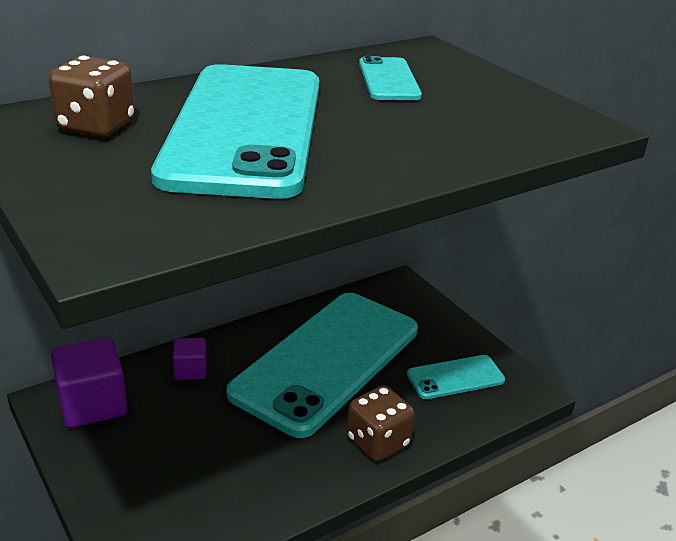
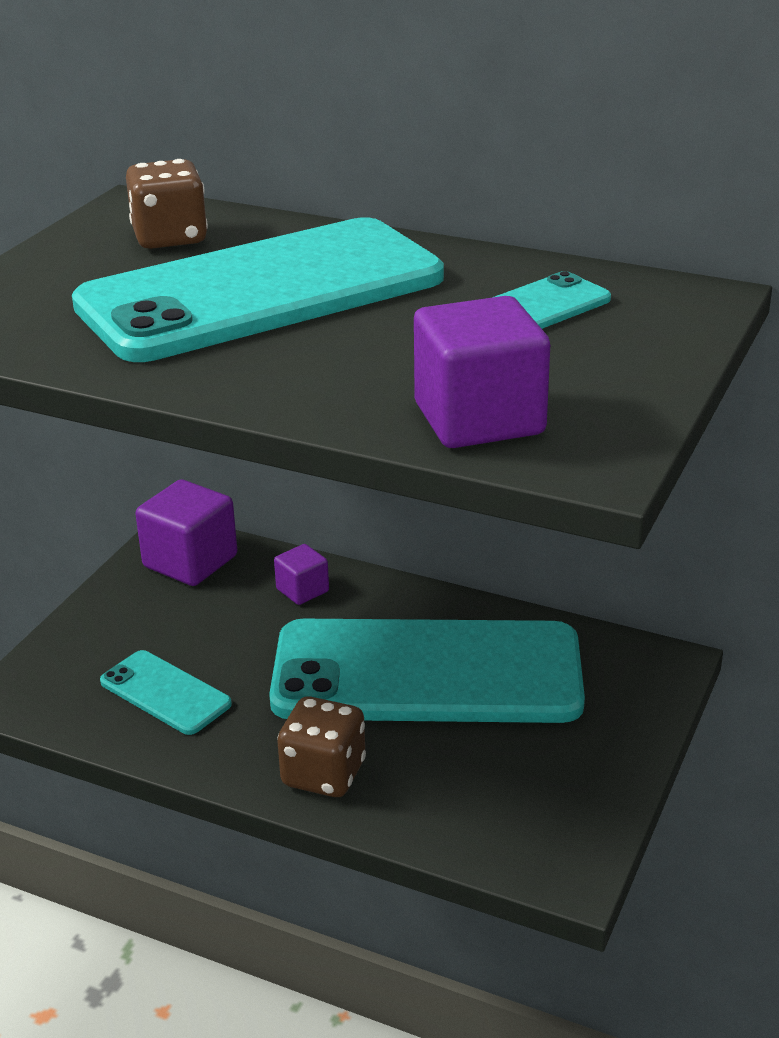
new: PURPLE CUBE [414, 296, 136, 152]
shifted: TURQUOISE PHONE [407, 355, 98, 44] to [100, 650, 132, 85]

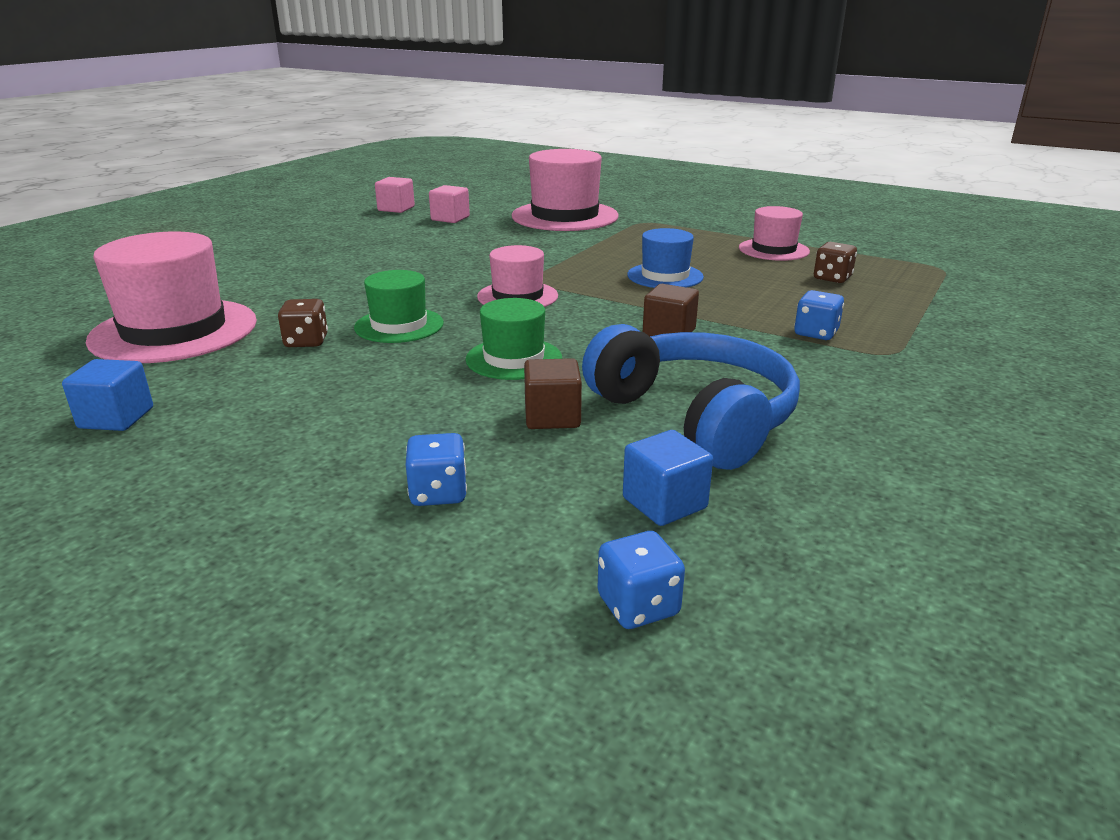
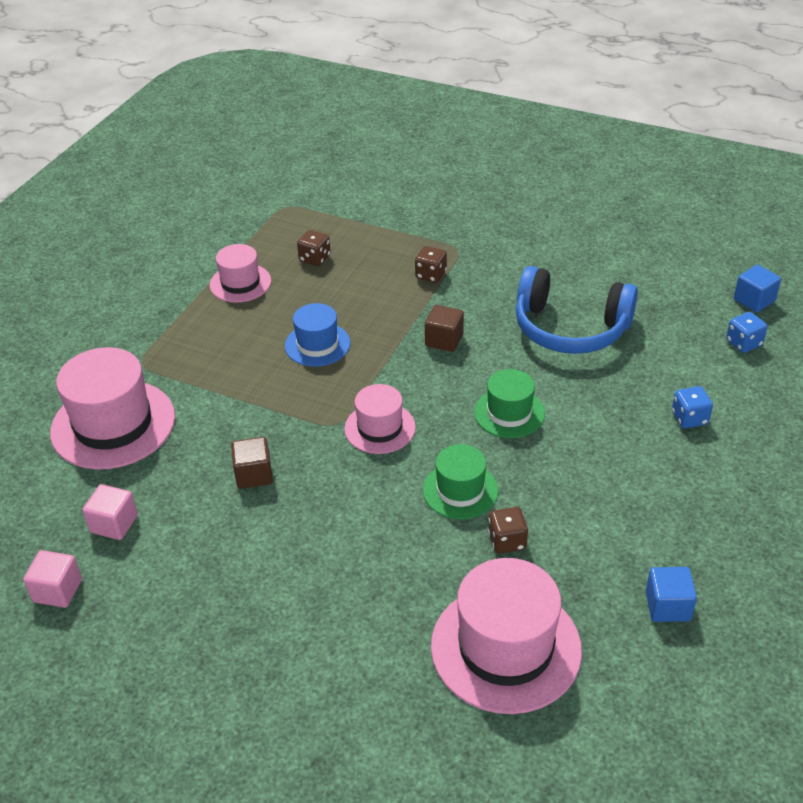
shifted: BROWN CUBE [524, 358, 58, 71] to [231, 437, 42, 52]; BLUE CUBE [623, 430, 90, 96] to [734, 265, 47, 47]
repainted: BLUE DICE [794, 290, 50, 50] to BROWN DICE [415, 246, 32, 37]
rotated: BLUE HEADPHONES [582, 324, 218, 146] = [516, 266, 122, 88] 120 degrees counterclockwise

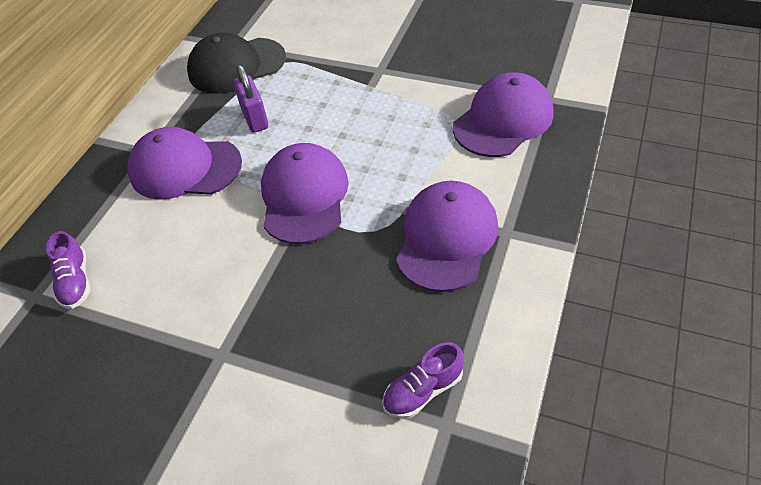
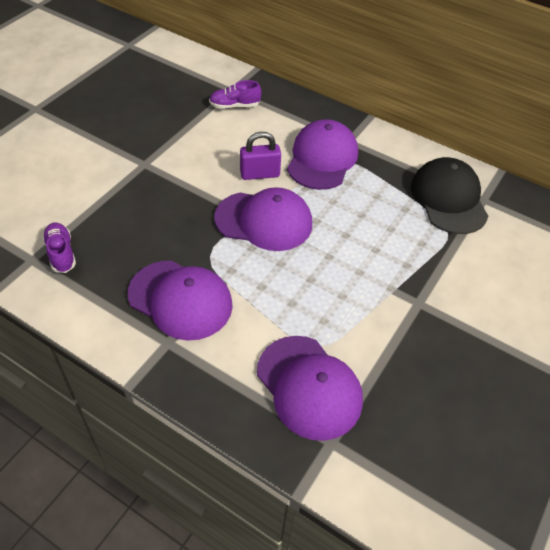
shifted: PURPLE PADLOCK [233, 65, 36, 68] to [240, 132, 41, 48]

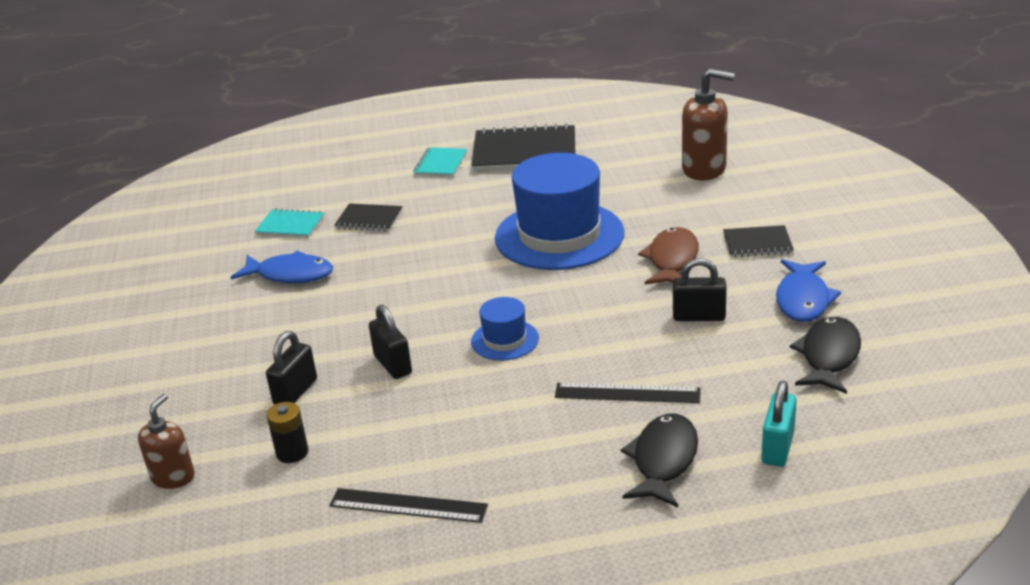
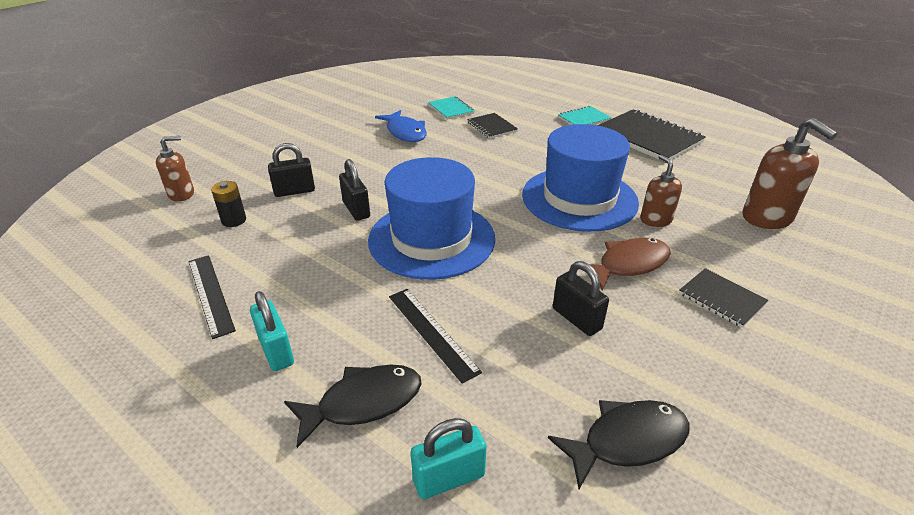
gone: BLUE FISH [776, 259, 65, 63]
new: TURQUOISE PADLOCK [250, 291, 44, 80]; BROWN SOAP DISPENSER [640, 155, 42, 72]
rotated: BLACK PADLOCK [369, 305, 43, 74] = [339, 159, 31, 62] 45 degrees counterclockwise
scaled: BLUE HAT [471, 297, 68, 63] = [368, 157, 127, 123] x2.16

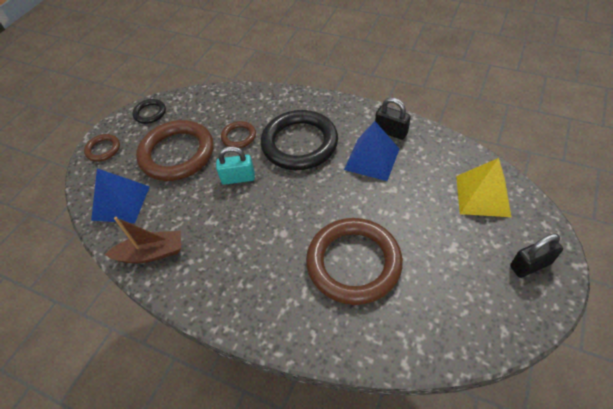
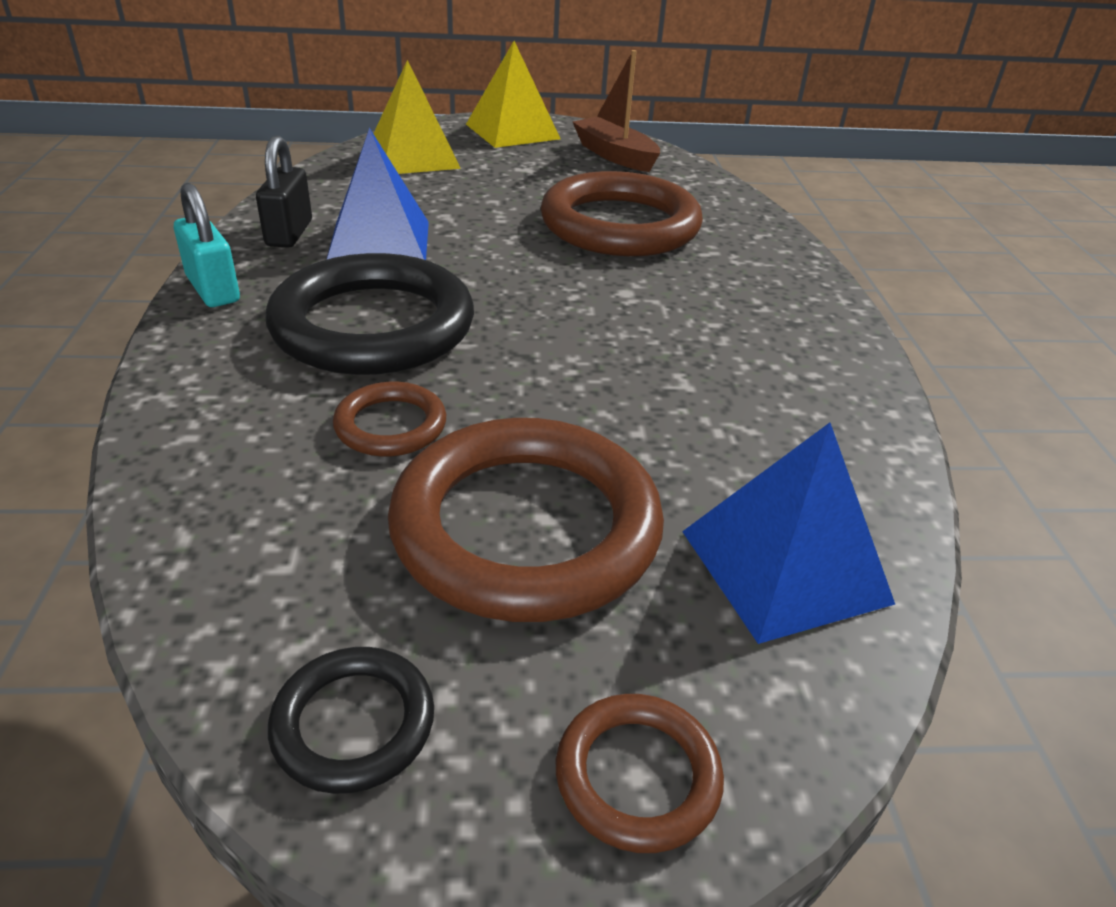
shifted: BROWN BOAT [105, 217, 76, 46] to [573, 50, 87, 122]; TURQUOISE PADLOCK [216, 146, 39, 39] to [174, 183, 66, 124]
swapped: BLACK PADLOCK [510, 233, 53, 45] to YELLOW PYRAMID [466, 41, 94, 107]

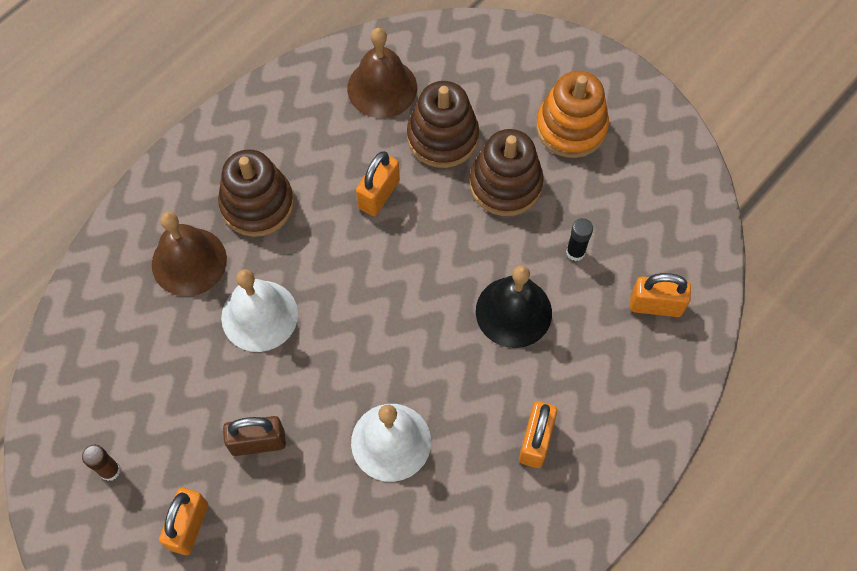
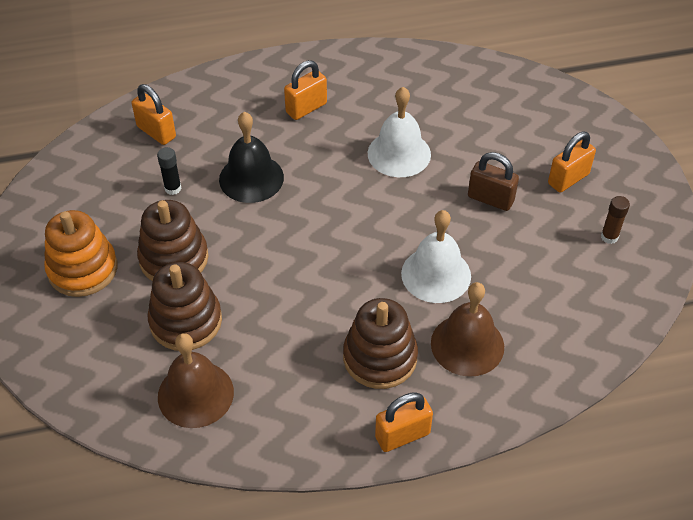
shifted: ORANGE PADLOCK [356, 151, 44, 65] to [375, 393, 58, 59]

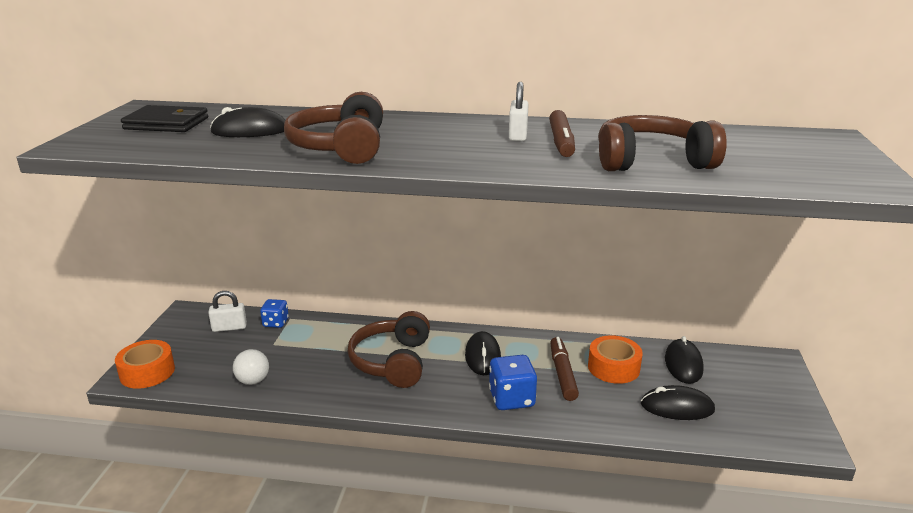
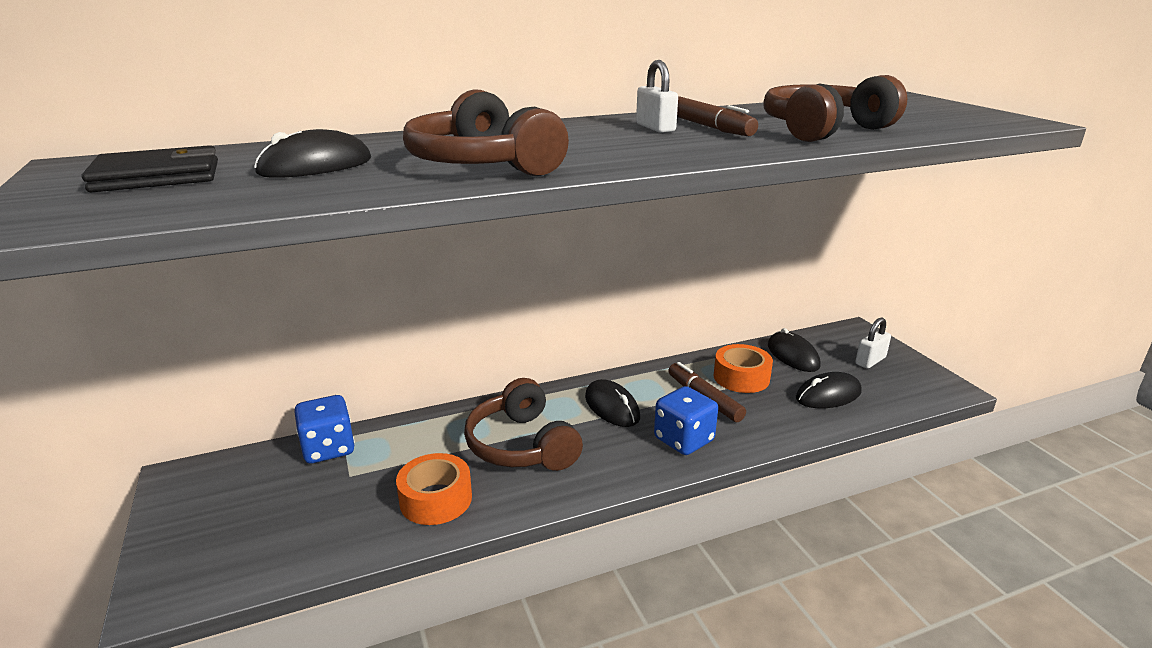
gone: WHITE BALL [233, 349, 36, 36]
shifted: ORANGE TAPE [115, 340, 60, 49] to [396, 453, 76, 72]; WHITE PADLOCK [208, 291, 39, 41] to [855, 318, 36, 51]
scaled: BLUE DICE [260, 299, 29, 29] = [294, 395, 61, 68] x1.58

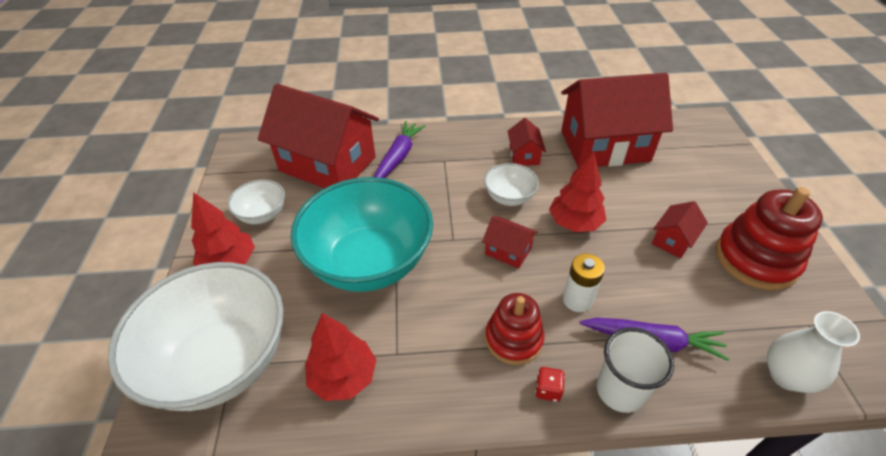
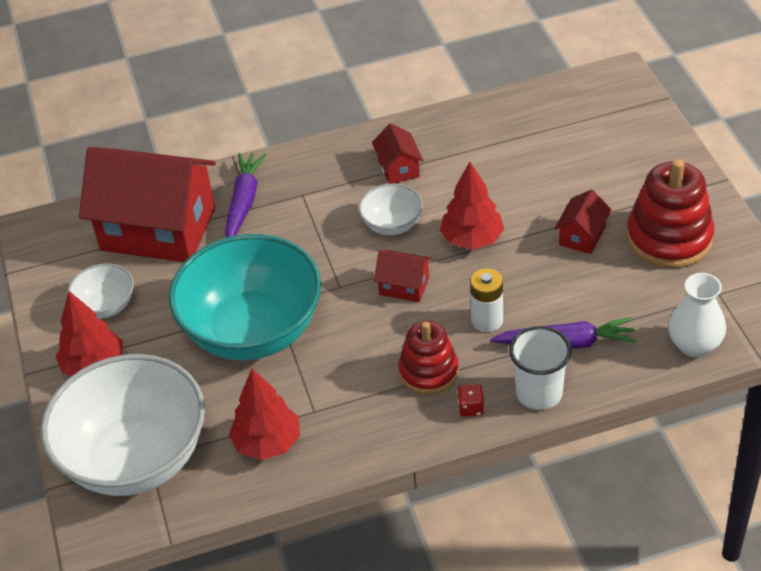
gone: RED HOUSE [561, 73, 112, 94]

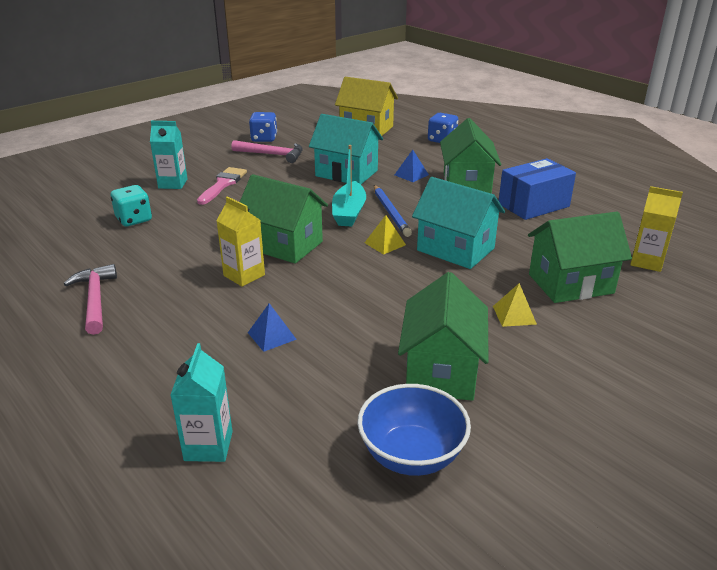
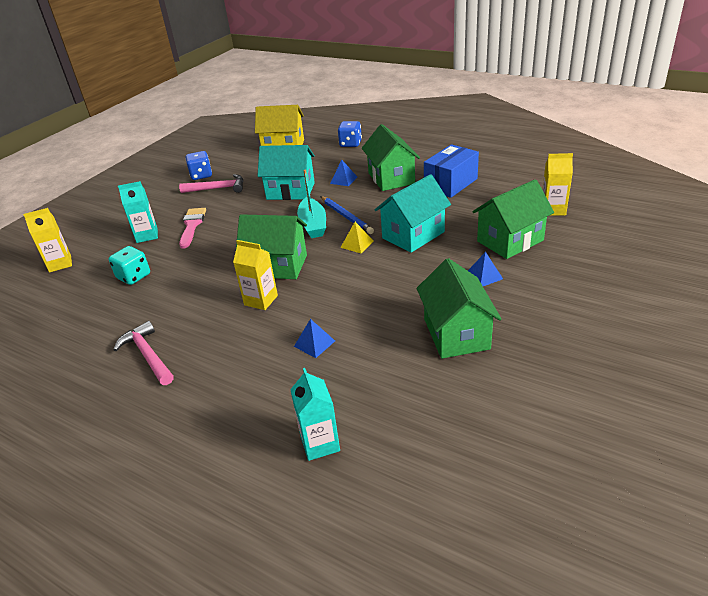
gone: BLUE BOWL [357, 384, 114, 92]
new: YELLOW CARTON [23, 208, 49, 65]
repainted: YELLOW PYRAMID [493, 283, 44, 44] to BLUE PYRAMID [468, 252, 35, 34]
rotated: TURQUOISE HOUSE [412, 177, 93, 92] = [375, 174, 76, 79] 60 degrees counterclockwise

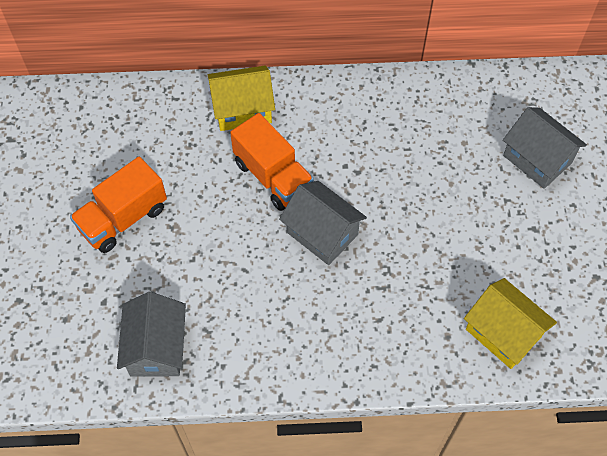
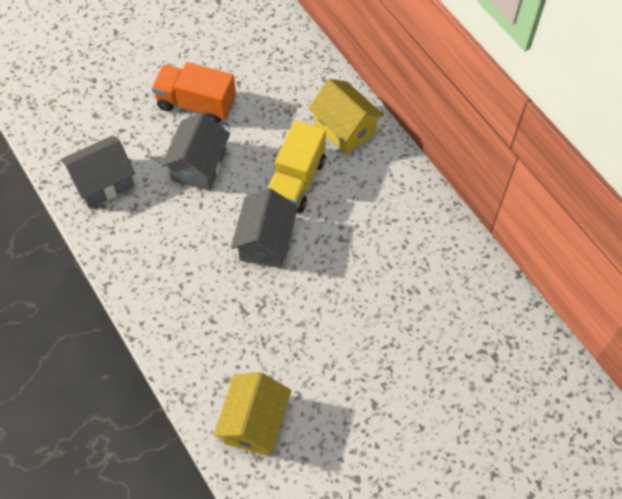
shifted: GREY HOUSE [503, 107, 84, 82] to [161, 112, 69, 79]
repainted: ORANGE TRUCK [230, 113, 84, 98] to YELLOW TRUCK [267, 120, 59, 93]

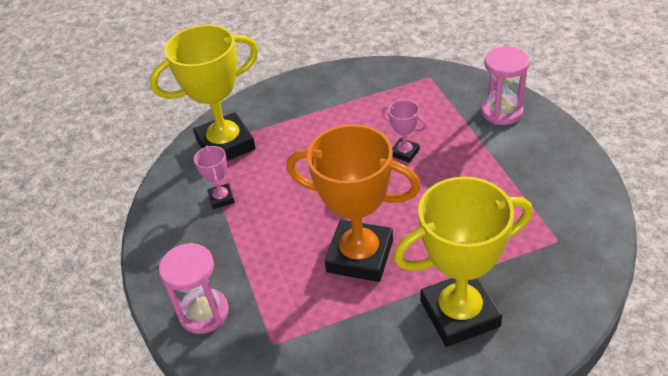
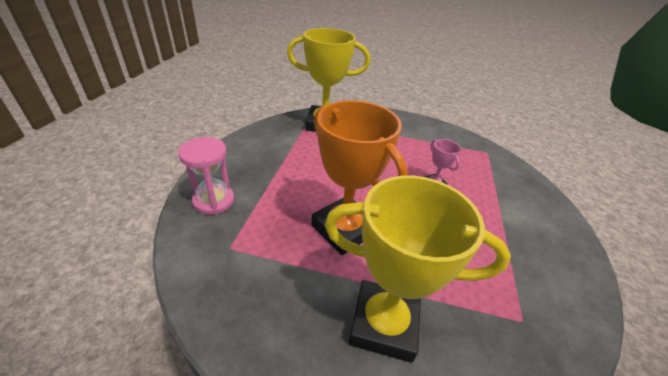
gone: PINK TROPHY [194, 146, 41, 63]; PINK HOURGLASS [481, 47, 48, 78]

